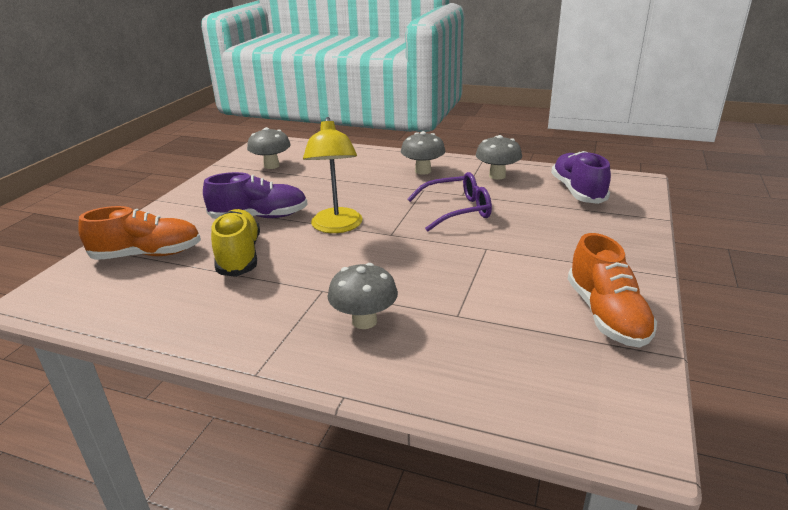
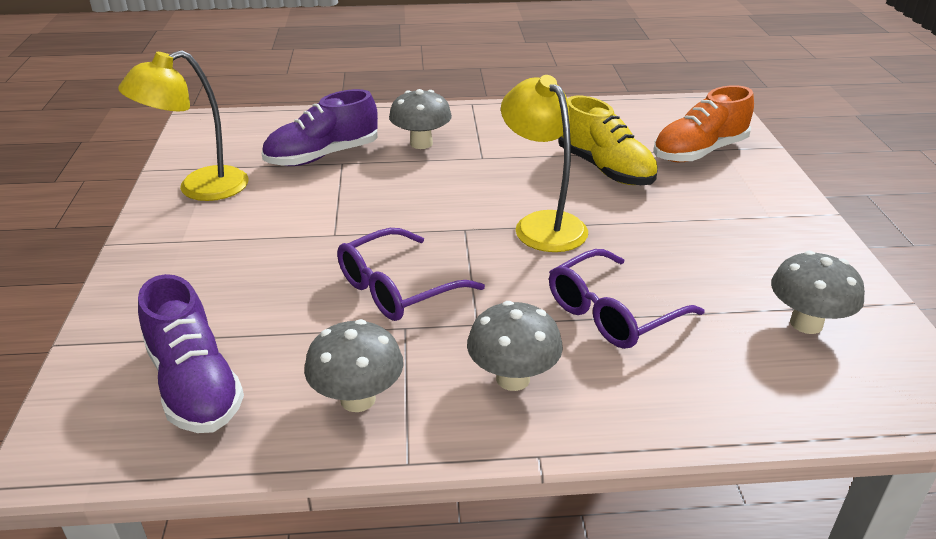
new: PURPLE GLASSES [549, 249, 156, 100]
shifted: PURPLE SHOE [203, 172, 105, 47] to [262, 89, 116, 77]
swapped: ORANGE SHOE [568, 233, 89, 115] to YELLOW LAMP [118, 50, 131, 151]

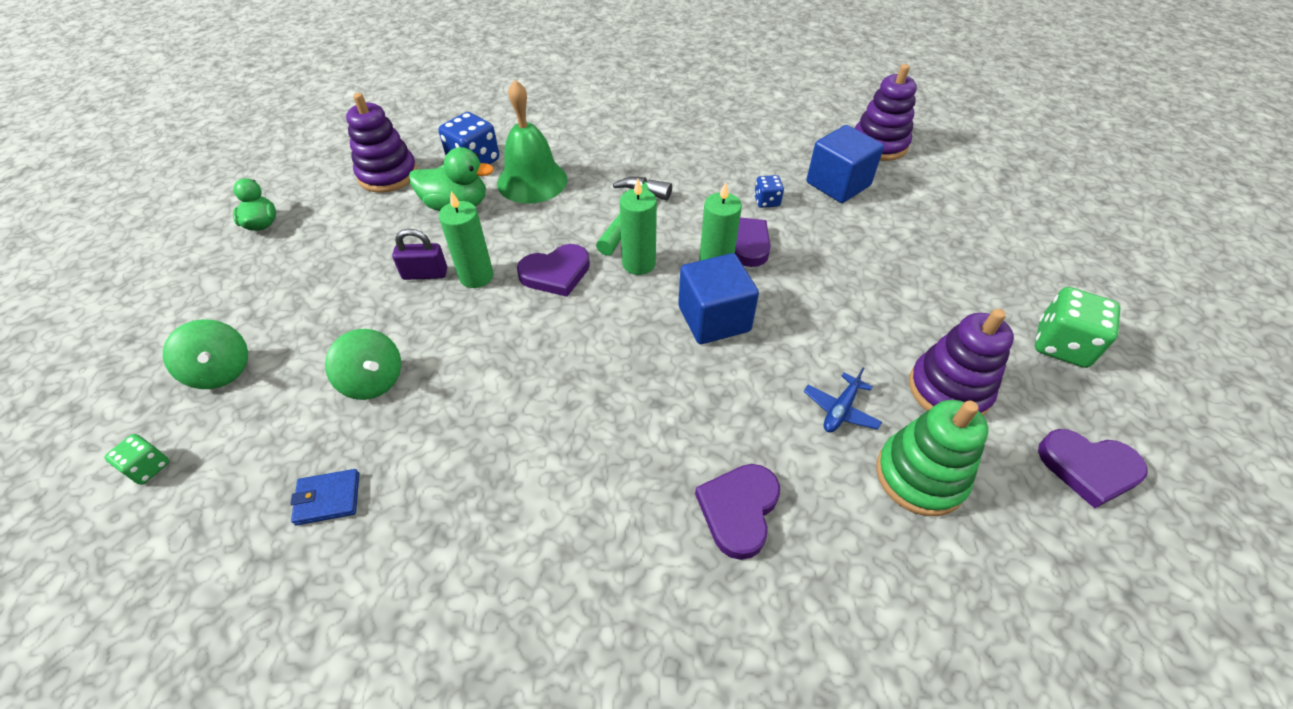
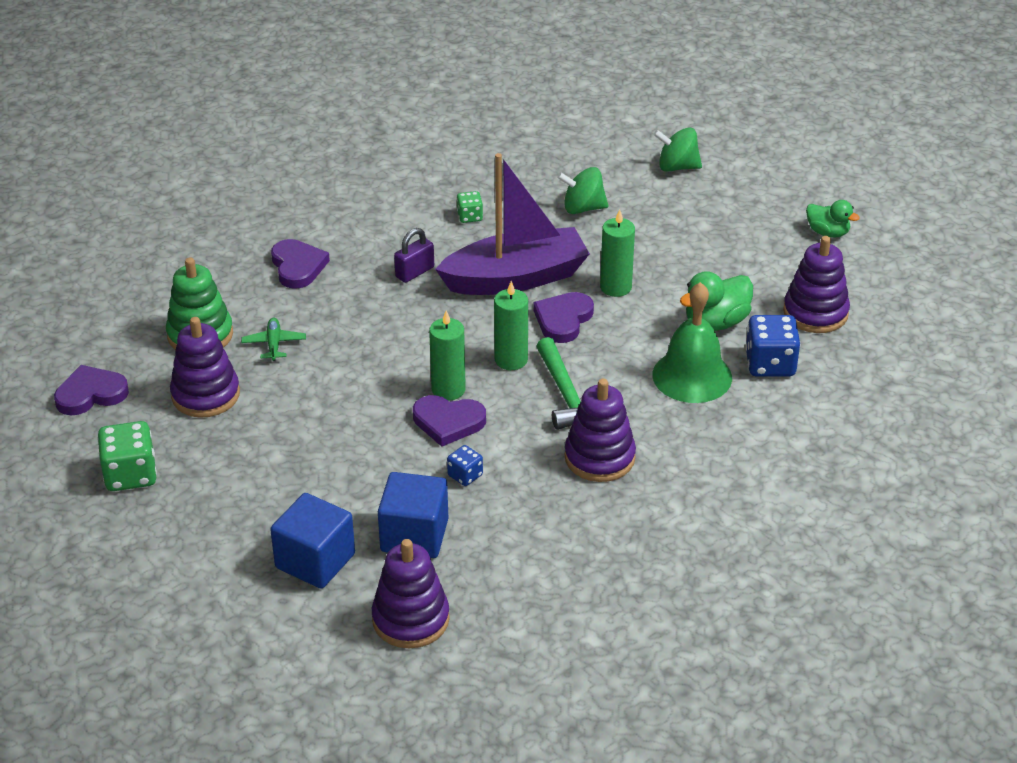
gone: BLUE WALLET [290, 469, 69, 56]
new: PURPLE BOAT [435, 153, 155, 142]; PURPLE STACKING TOY [565, 379, 71, 103]
shifted: GREEN DICE [104, 434, 65, 51] to [457, 191, 26, 32]; PURPLE PADLOCK [392, 229, 55, 51] to [394, 228, 40, 55]; BLUE CUBE [678, 253, 81, 91] to [270, 493, 85, 96]
repainted: BLUE PLANE [804, 367, 78, 65] to GREEN PLANE [241, 318, 65, 43]

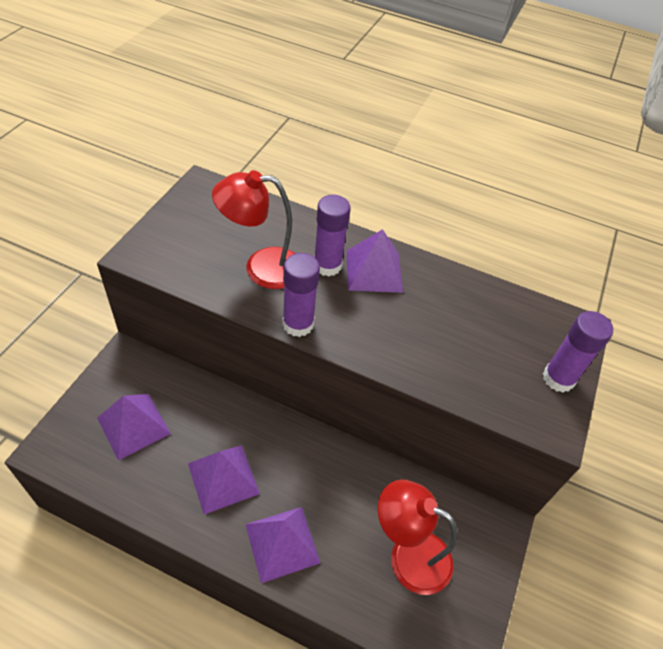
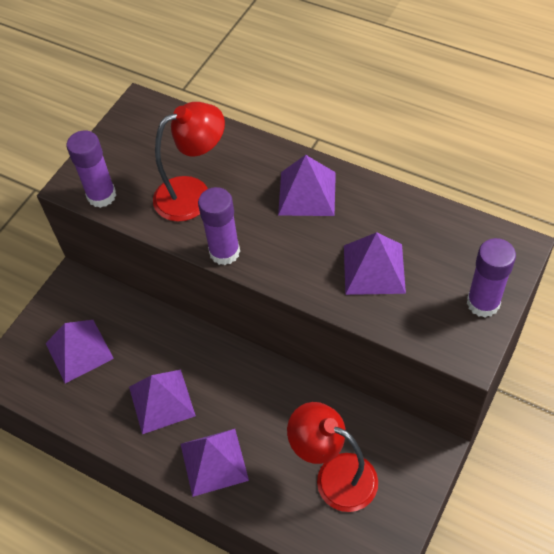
new: PURPLE PYRAMID [344, 232, 62, 63]
shifted: PURPLE GLUE STICK [314, 195, 37, 82] to [67, 130, 49, 78]
rotated: RED LAMP [212, 170, 84, 119] = [153, 102, 72, 120] 150 degrees clockwise

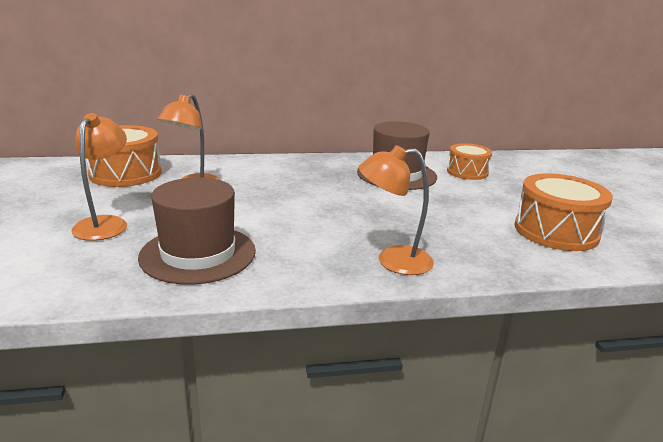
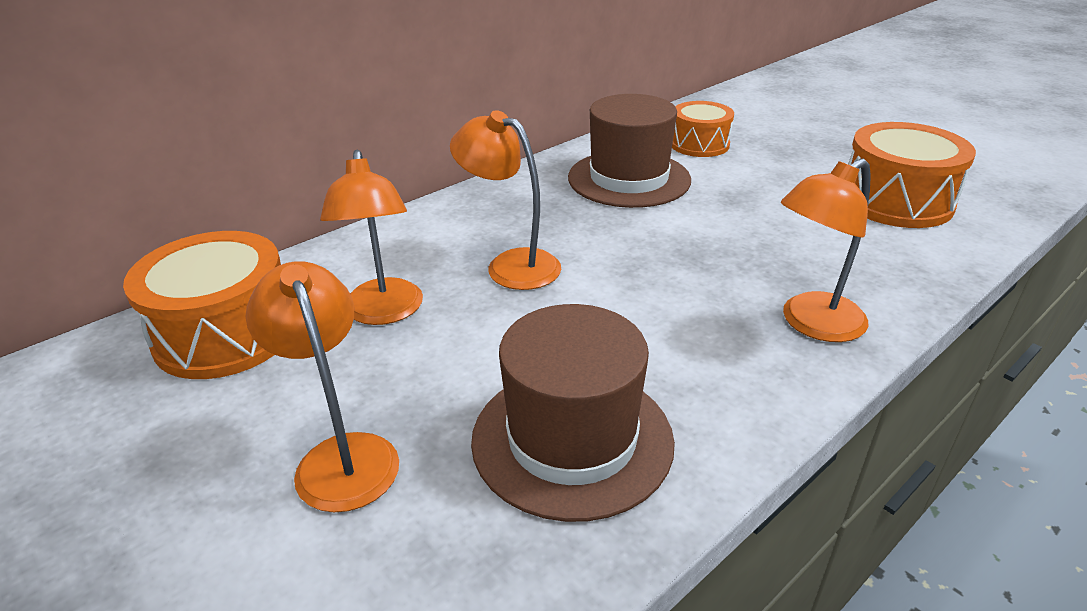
new: ORANGE LAMP [450, 110, 111, 180]

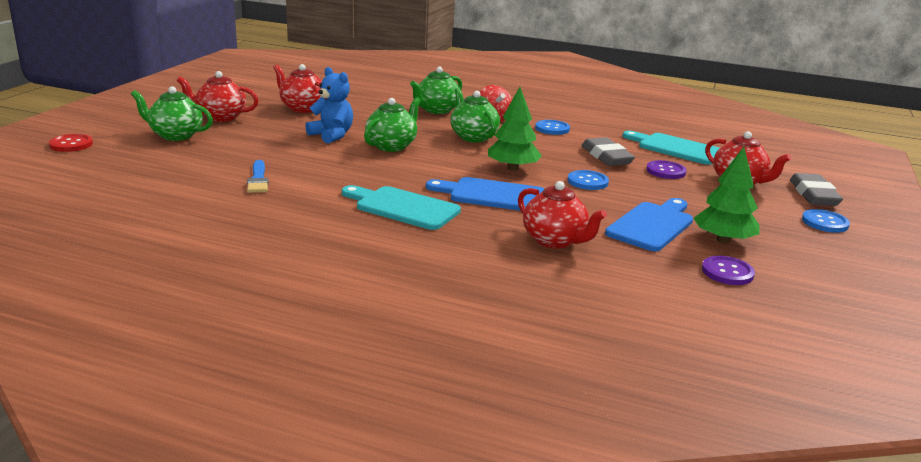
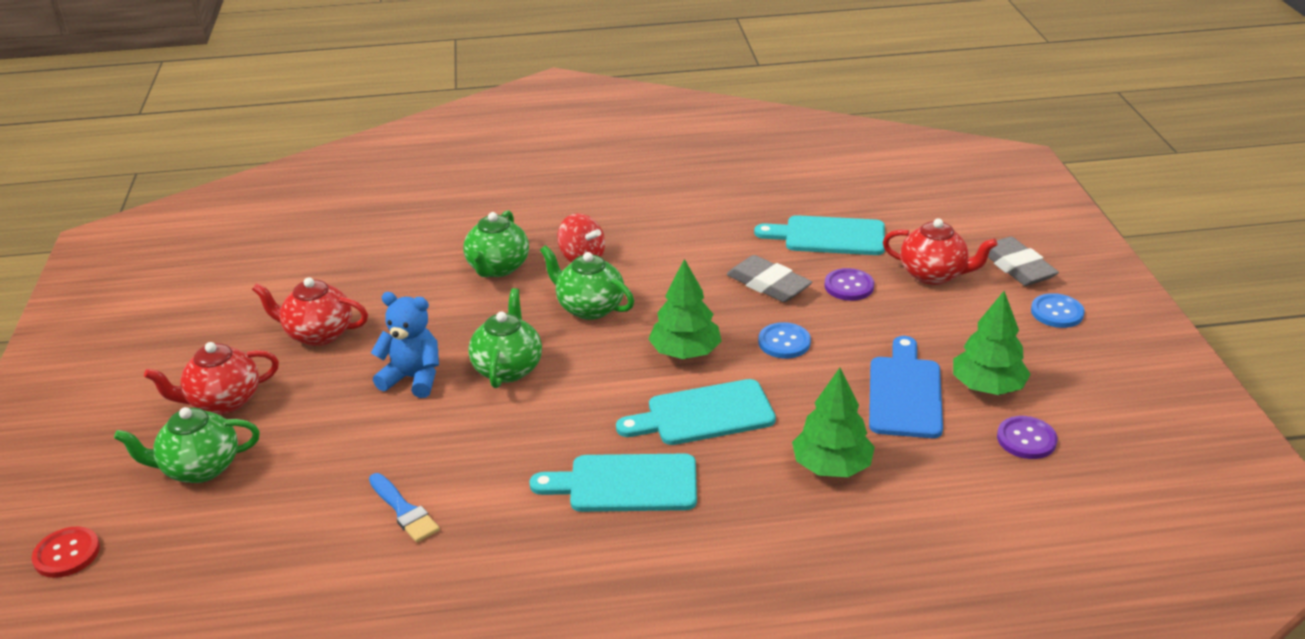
gone: BLUE BUTTON [535, 120, 35, 15]
swapped: RED TEAPOT [518, 181, 89, 68] to GREEN TREE [792, 368, 83, 109]
repainted: BLUE CUTTING BOARD [426, 177, 118, 34] to TURQUOISE CUTTING BOARD [616, 379, 160, 66]

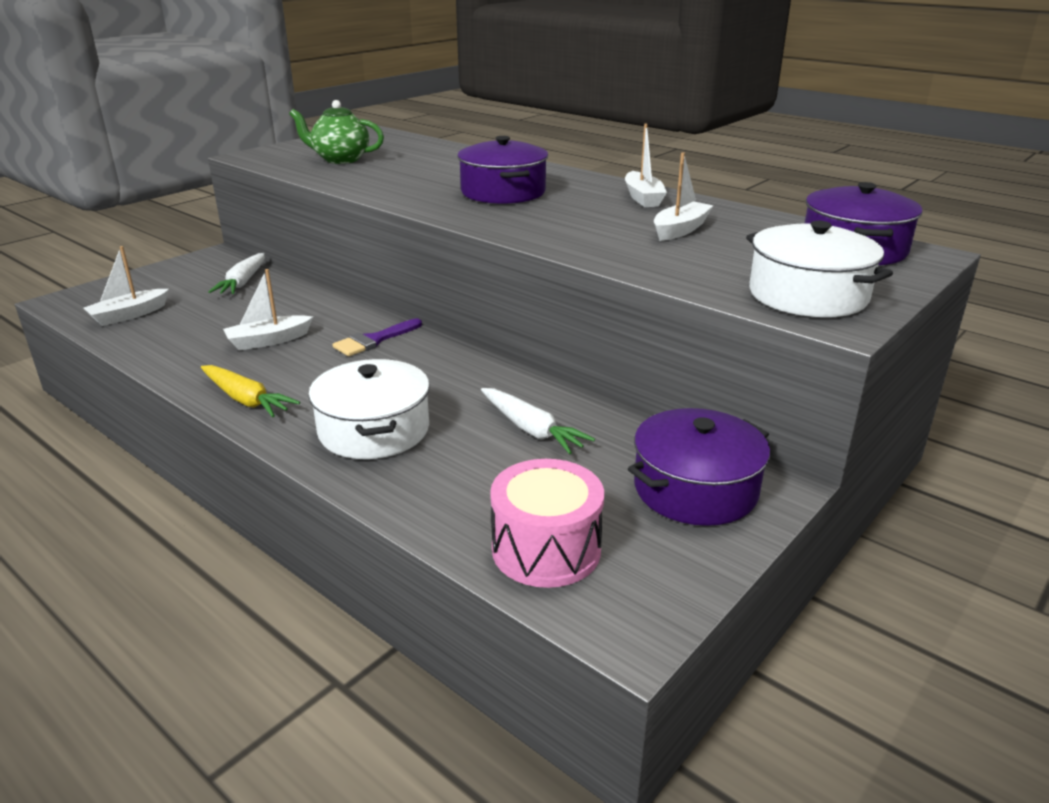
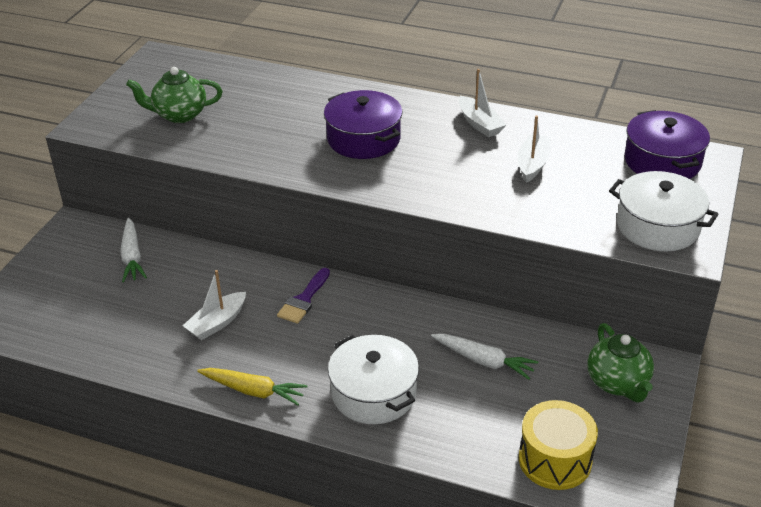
gone: WHITE BOAT [83, 246, 86, 80]
swapped: PURPLE POT [628, 408, 142, 118] to GREEN TEAPOT [587, 323, 67, 79]
repainted: PINK DRUM [490, 459, 114, 129] to YELLOW DRUM [519, 400, 79, 90]

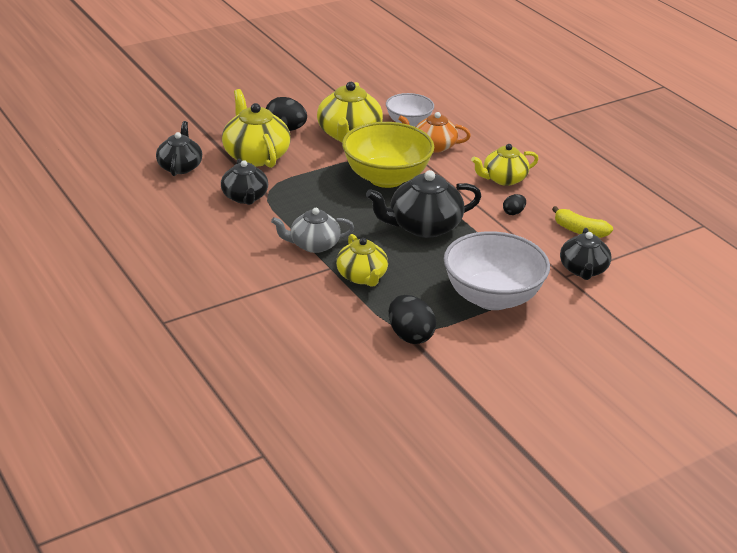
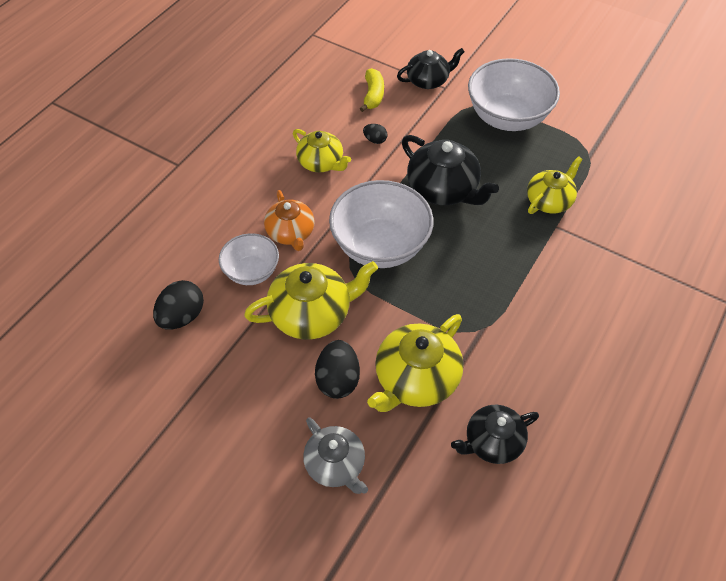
gone: BLACK TEAPOT [221, 159, 47, 46]
shifted: GREY TEAPOT [271, 208, 83, 45] to [303, 417, 65, 77]; BLACK EGG [389, 295, 47, 49] to [153, 280, 51, 50]
repainted: YELLOW BOWL [342, 122, 92, 66] to WHITE BOWL [329, 180, 104, 88]

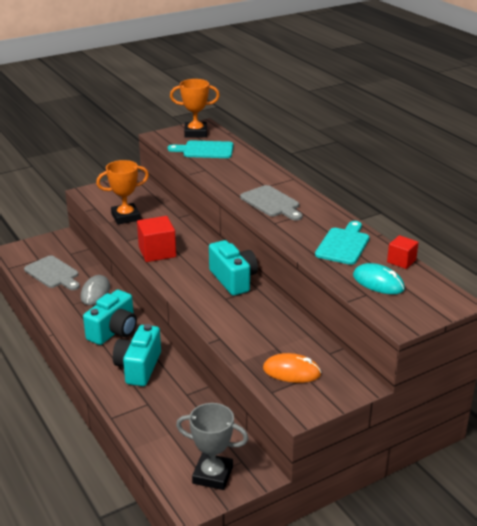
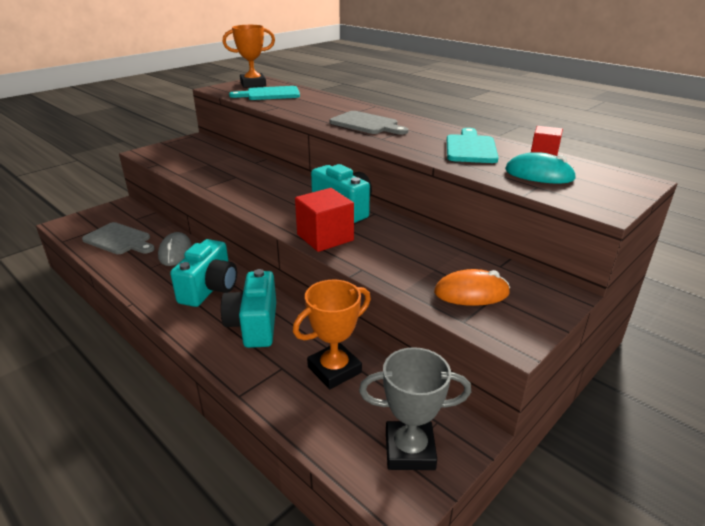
shifted: ORANGE TROPHY [96, 160, 53, 64] to [293, 279, 78, 110]; RED CUBE [137, 216, 39, 46] to [295, 188, 59, 64]

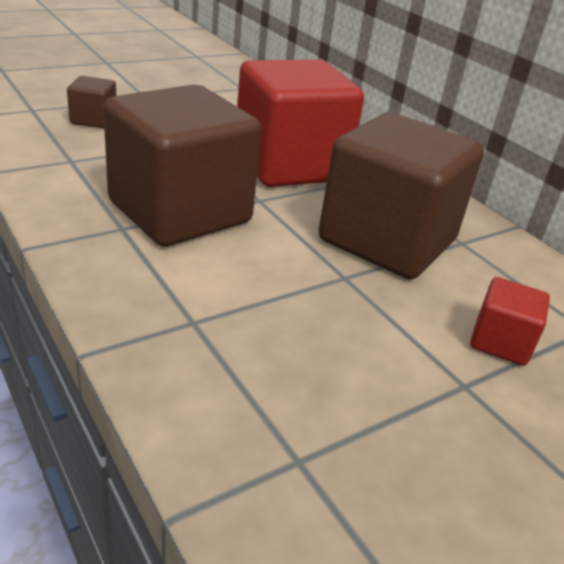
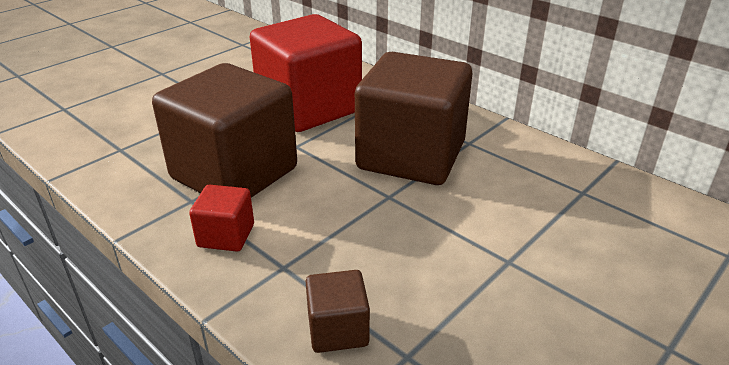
shifted: BROWN CUBE [67, 76, 49, 52] to [306, 270, 64, 83]; RED CUBE [470, 277, 80, 89] to [189, 184, 65, 68]

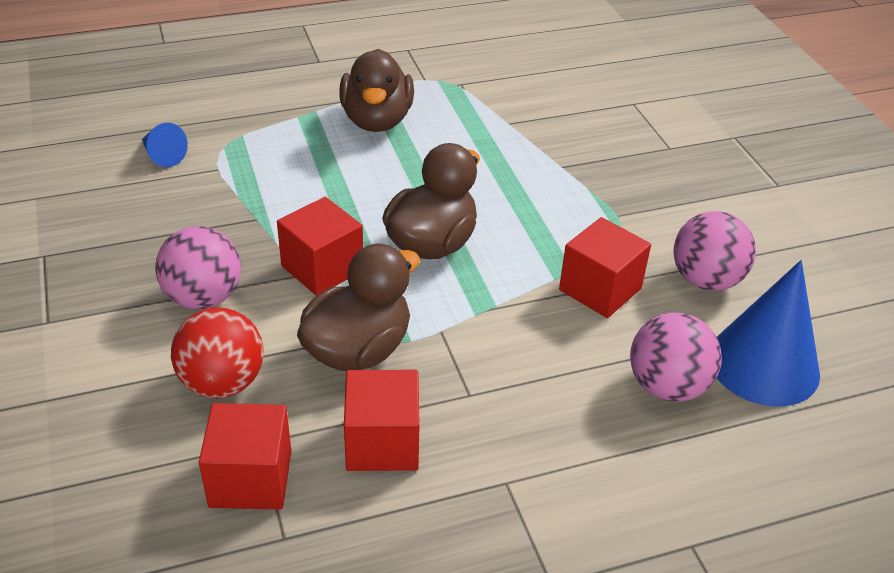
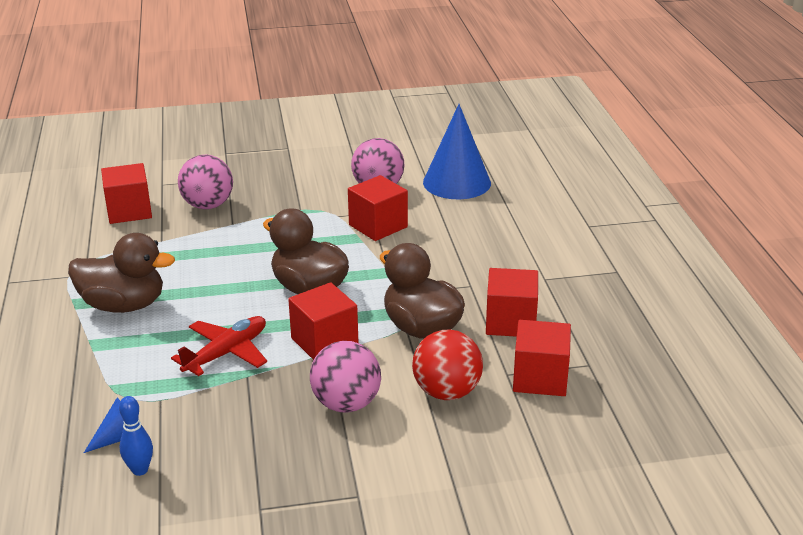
new: RED CUBE [101, 163, 51, 61]; BLUE BOWLING PIN [119, 396, 34, 80]; RED PLANE [171, 316, 96, 60]
shifted: PINK BALL [630, 313, 92, 89] to [178, 155, 55, 54]

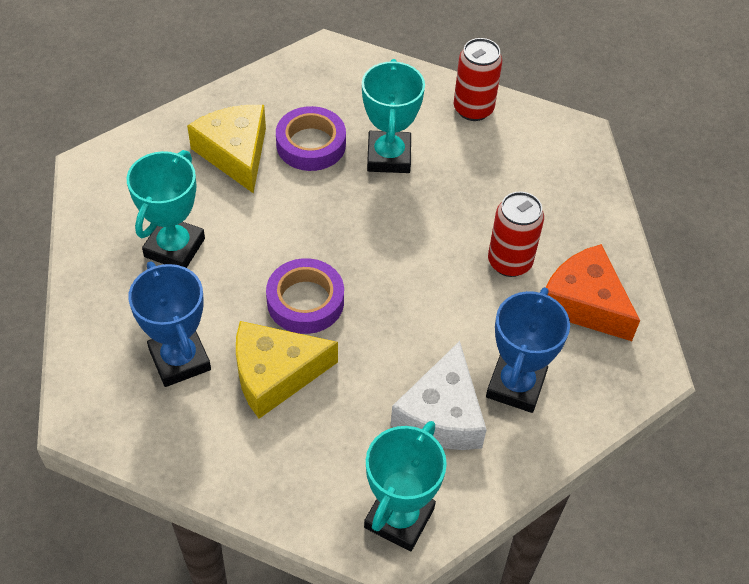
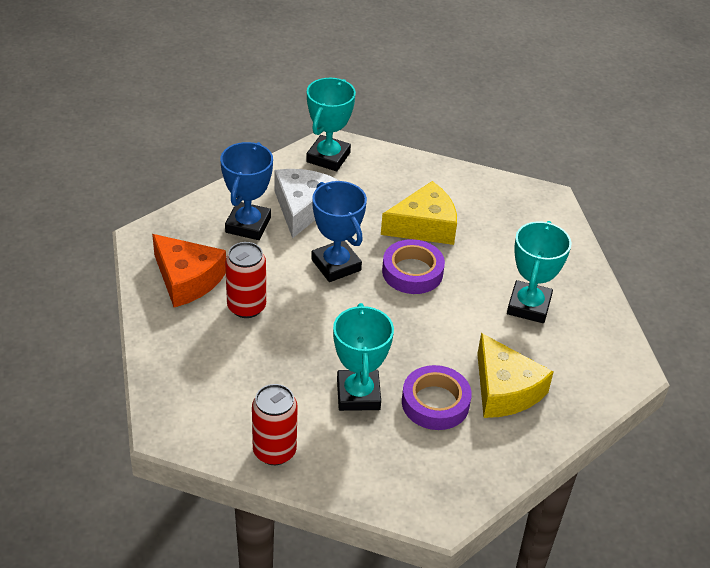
shifted: BLUE TROPHY [128, 261, 83, 126] to [311, 181, 56, 101]

